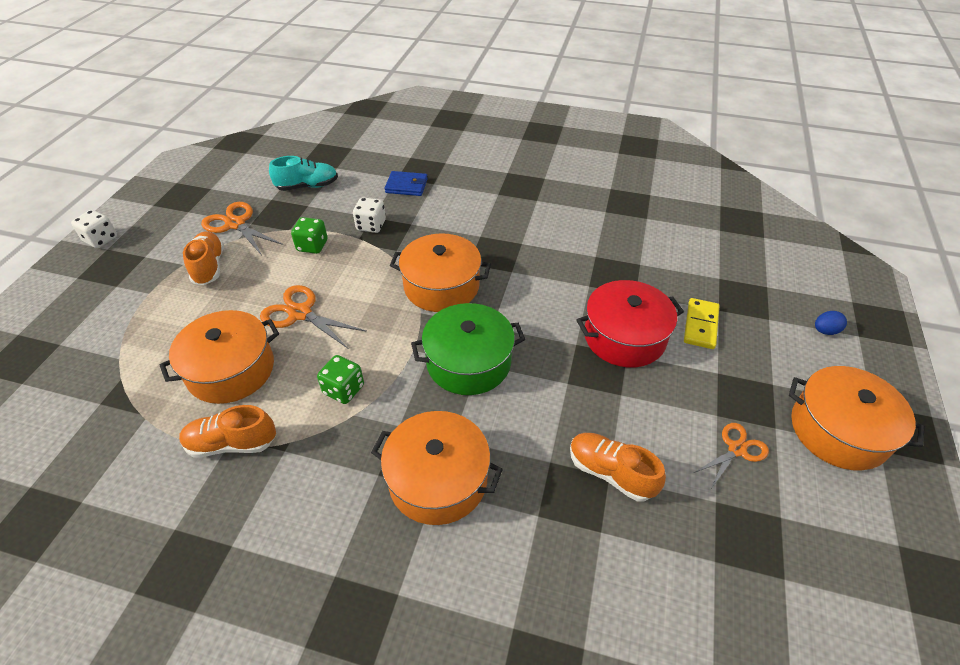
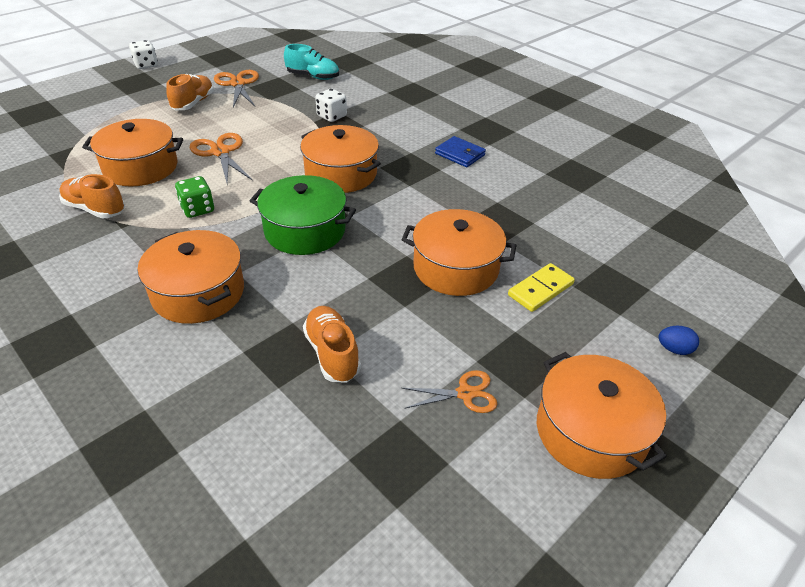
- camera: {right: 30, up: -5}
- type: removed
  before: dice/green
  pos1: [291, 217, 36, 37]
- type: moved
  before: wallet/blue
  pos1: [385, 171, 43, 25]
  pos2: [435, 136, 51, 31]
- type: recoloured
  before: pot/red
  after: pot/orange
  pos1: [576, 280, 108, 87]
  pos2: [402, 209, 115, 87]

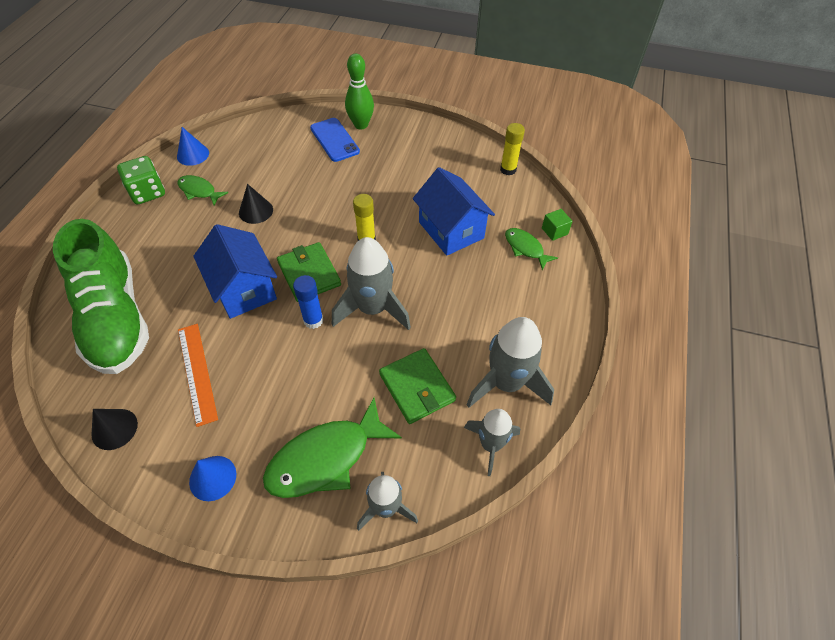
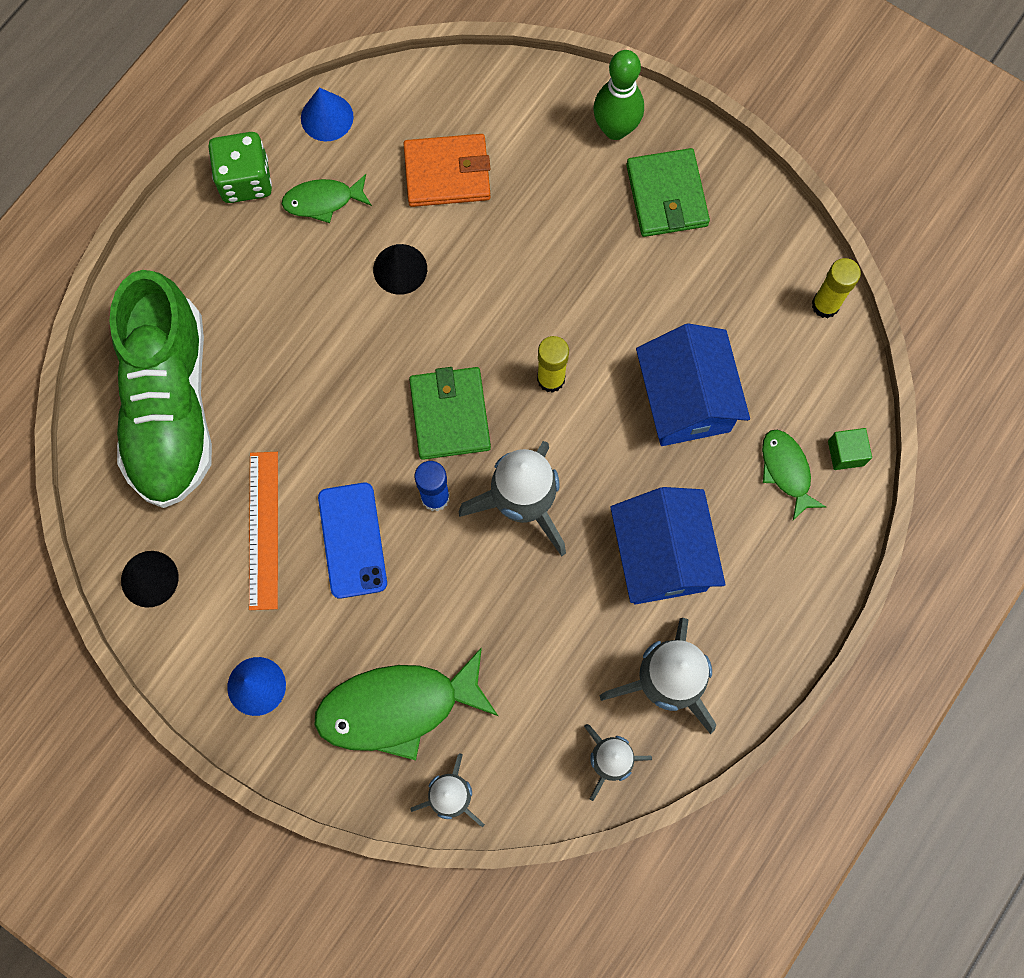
- camera: {right: 20, up: 20}
- type: turned
  before: fish/green
  pos1: [177, 175, 51, 30]
  pos2: [282, 174, 90, 49]
  turn: -60
- type: moved
  before: house/blue
  pos1: [193, 224, 84, 95]
  pos2: [610, 487, 116, 117]
- type: moved
  before: phone/blue
  pos1: [310, 118, 50, 44]
  pos2: [318, 482, 69, 116]
- type: moved
  before: wallet/green
  pos1: [379, 348, 77, 76]
  pos2: [626, 148, 84, 89]
- type: added
  after: wallet/orange
  pos2: [403, 134, 88, 73]

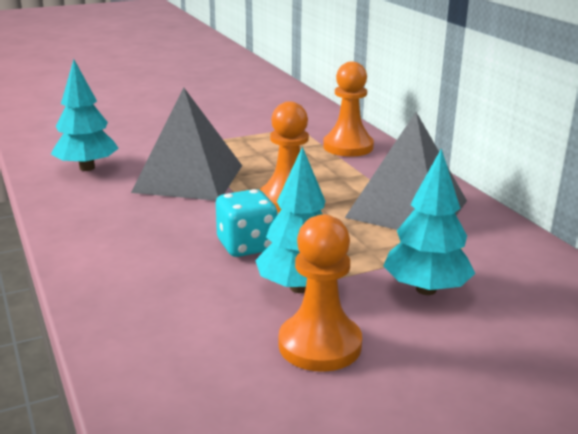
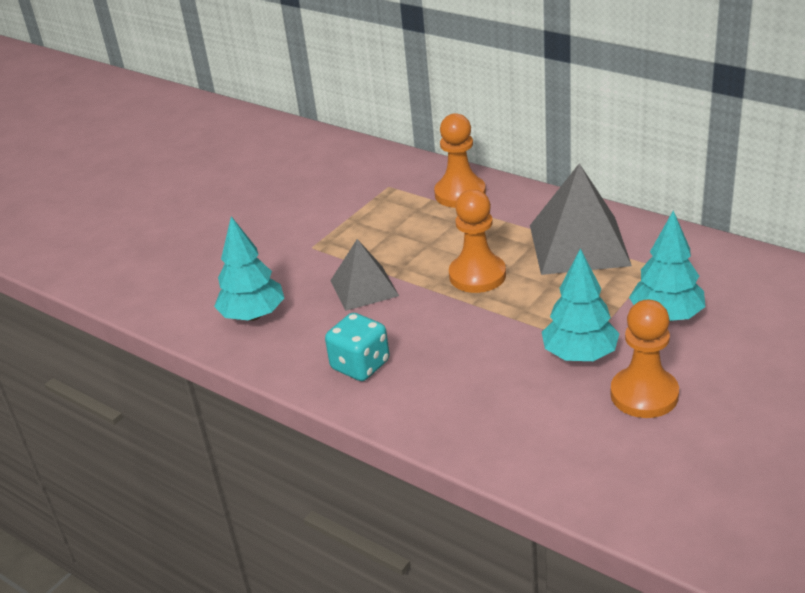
- camera: {right: -25, up: 10}
- type: resized
  before: pyramid/grey
  pos1: [131, 88, 111, 113]
  pos2: [330, 239, 69, 72]
  scale: 0.62
- type: moved
  before: dice/turquoise
  pos1: [216, 189, 62, 68]
  pos2: [325, 313, 65, 68]

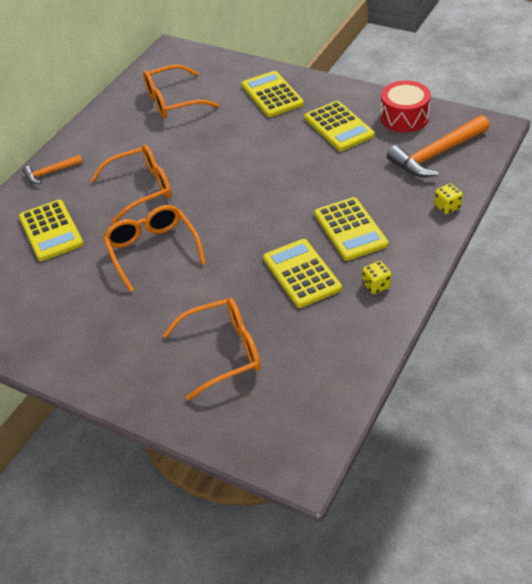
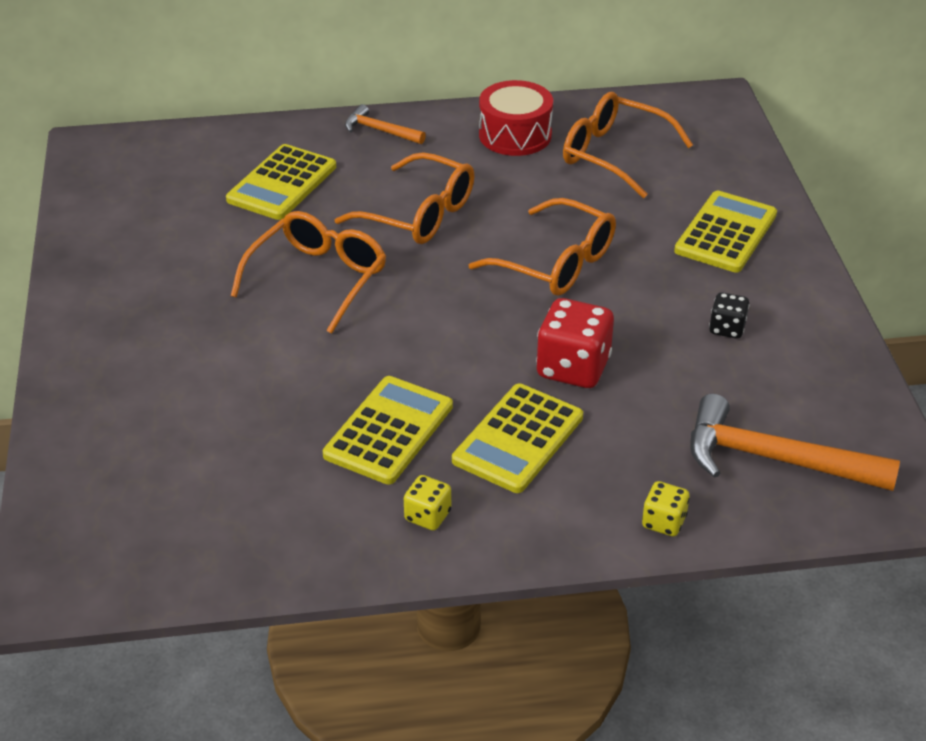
- camera: {right: 50, up: -5}
- type: moved
  before: glasses/orange
  pos1: [162, 298, 99, 102]
  pos2: [469, 198, 147, 98]
- type: replaced
  before: calculator/yellow
  after: dice/black
  pos1: [304, 101, 71, 50]
  pos2: [709, 292, 41, 47]
- type: moved
  before: drum/red
  pos1: [380, 80, 51, 52]
  pos2: [479, 80, 74, 76]
- type: added
  after: dice/red
  pos2: [536, 298, 78, 90]

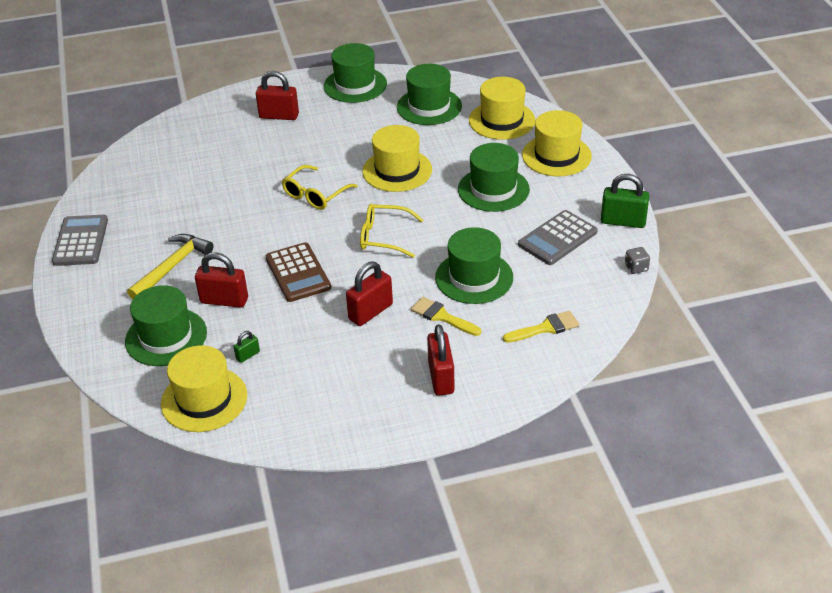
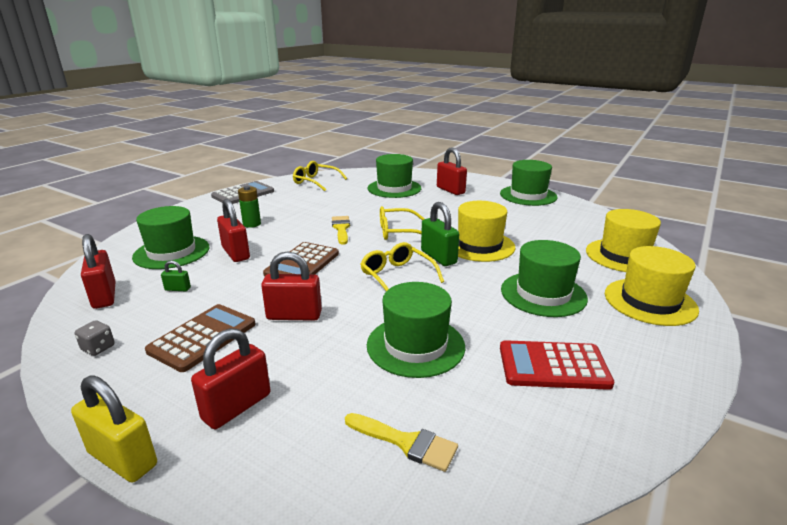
- camera: {right: 45, up: -15}
- type: replaced
  before: hammer/yellow
  after: battery/green
  pos1: [127, 234, 86, 66]
  pos2: [238, 186, 23, 42]
- type: replaced
  before: hat/yellow
  after: padlock/red
  pos1: [161, 345, 86, 87]
  pos2: [81, 234, 35, 75]
- type: moved
  before: hat/green
  pos1: [397, 64, 65, 61]
  pos2: [368, 154, 53, 44]
- type: moved
  before: brush/yellow
  pos1: [411, 297, 70, 39]
  pos2: [332, 216, 18, 29]
- type: recoloured
  before: calculator/grey
  after: calculator/red
  pos1: [518, 210, 80, 55]
  pos2: [500, 340, 114, 50]
- type: moved
  before: padlock/green
  pos1: [601, 174, 49, 54]
  pos2: [421, 202, 38, 64]
- type: moved
  before: dice/grey
  pos1: [625, 247, 25, 27]
  pos2: [75, 320, 40, 36]
- type: added
  after: padlock/yellow
  pos2: [71, 375, 86, 107]
- type: added
  after: calculator/brown
  pos2: [145, 304, 110, 68]
- type: added
  after: glasses/yellow
  pos2: [293, 161, 54, 30]

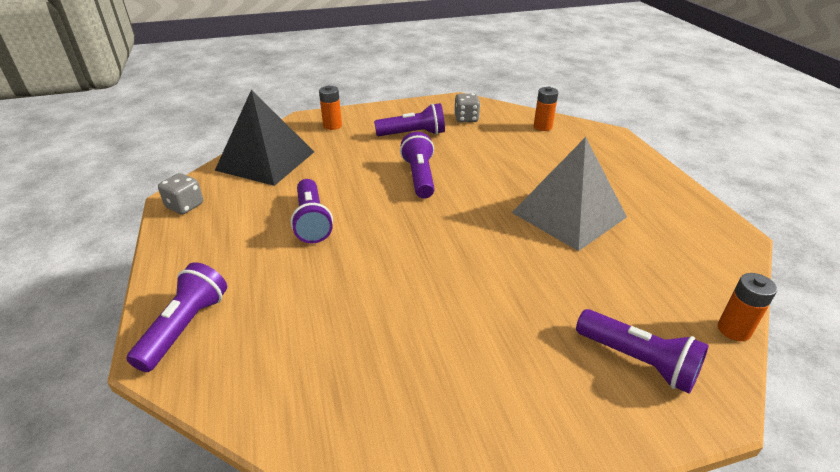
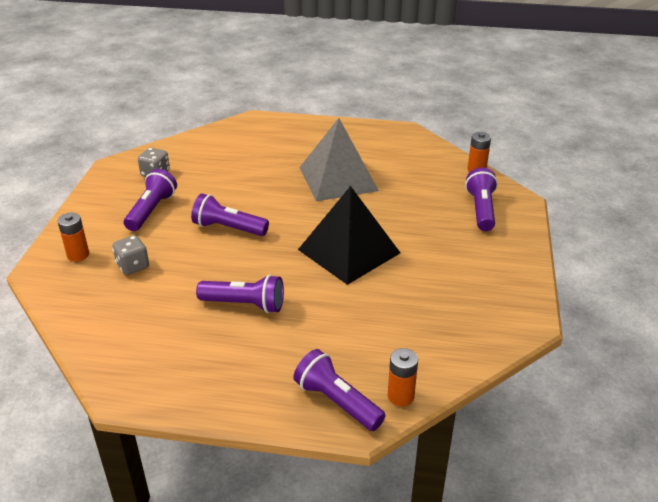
- camera: {right: -65, up: 0}
- type: moved
  before: dice/grey
  pos1: [158, 173, 45, 41]
  pos2: [112, 235, 37, 40]
- type: moved
  before: pyramid/black
  pos1: [215, 90, 99, 96]
  pos2: [298, 186, 102, 99]
- type: moved
  before: battery/orange
  pos1: [534, 87, 24, 44]
  pos2: [387, 348, 31, 58]
- type: turned
  before: flashlight/purple
  pos1: [576, 309, 133, 85]
  pos2: [465, 168, 33, 63]
  turn: -60

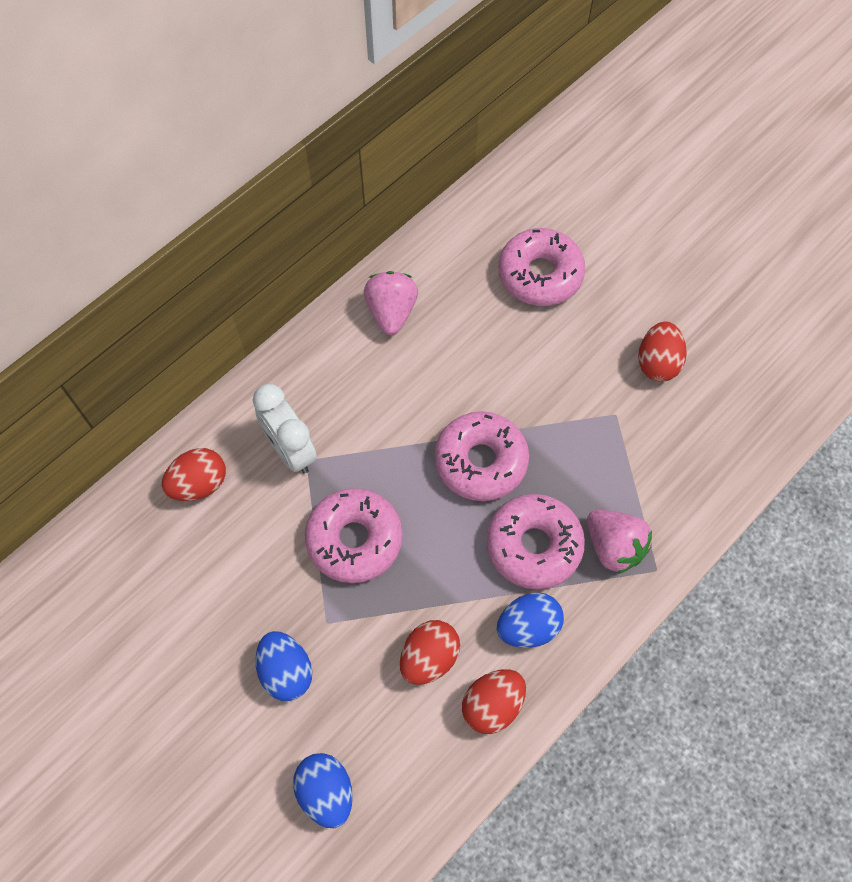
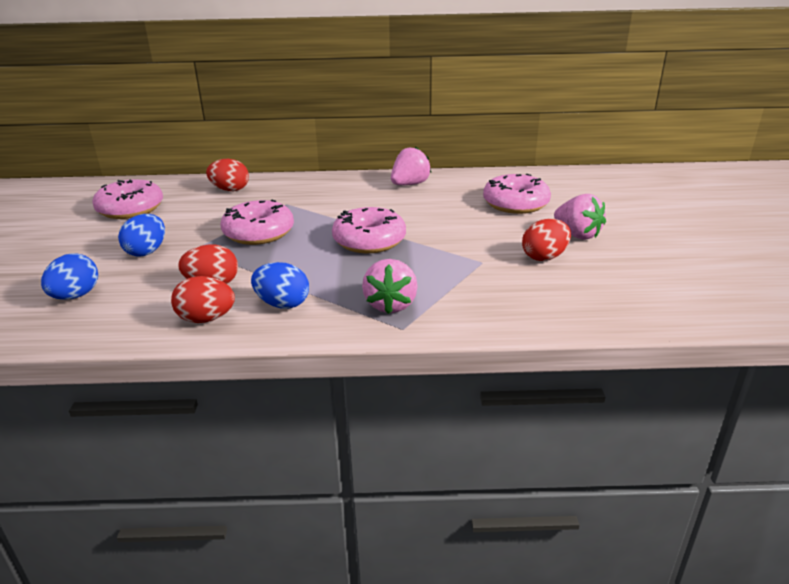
- camera: {right: 45, up: -35}
- type: removed
  before: clock/white
  pos1: [253, 384, 64, 90]
- type: moved
  before: donut/pink
  pos1: [486, 494, 99, 95]
  pos2: [92, 179, 71, 40]
- type: added
  after: strawberry/pink
  pos2: [554, 194, 52, 46]

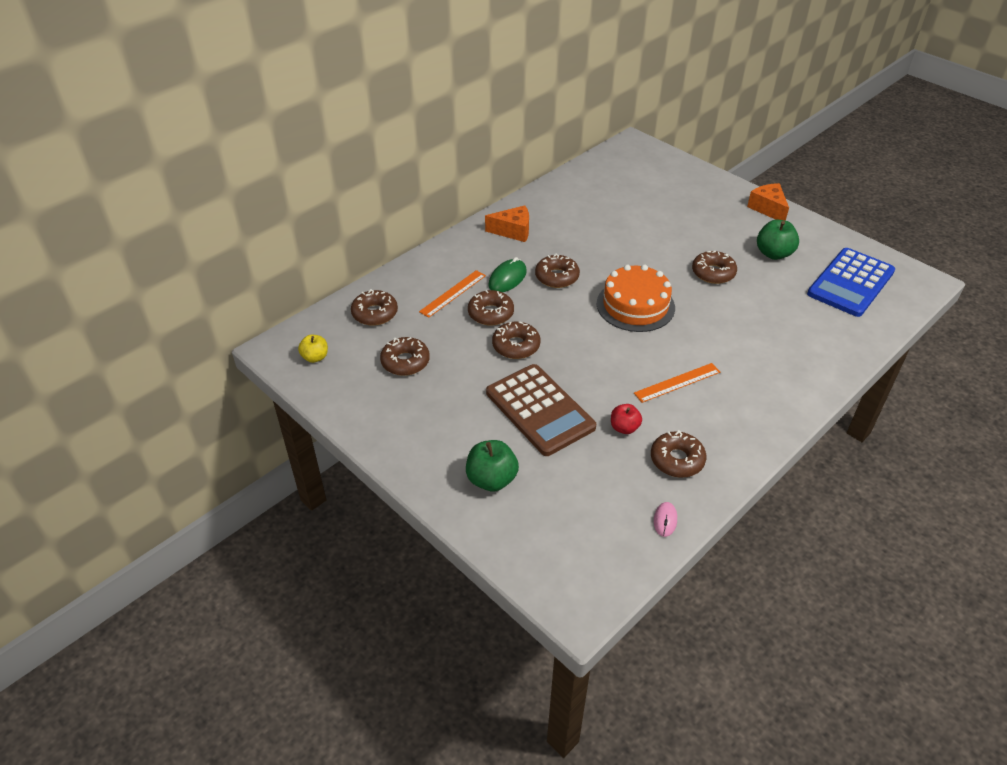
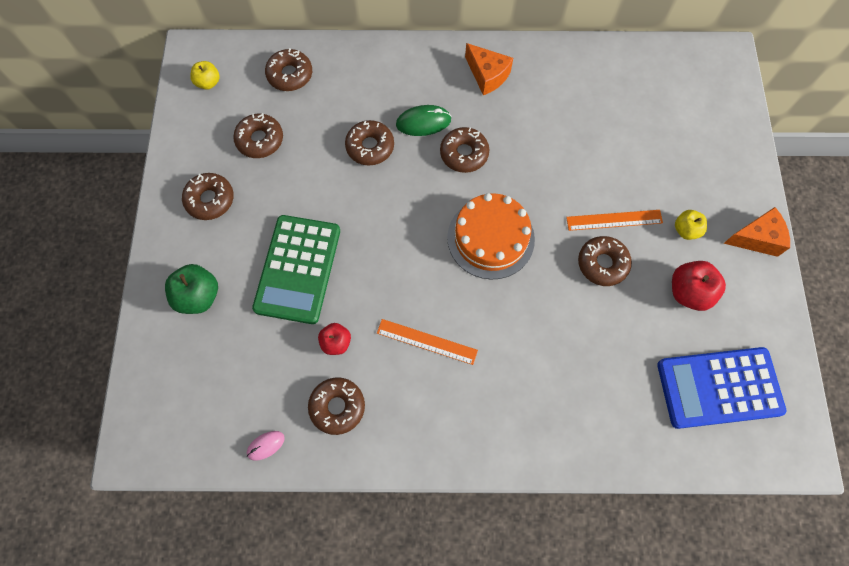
- camera: {right: 45, up: 25}
- type: moved
  before: ruler/orange
  pos1: [419, 270, 67, 48]
  pos2: [566, 210, 97, 21]
- type: recoloured
  before: calculator/brown
  after: calculator/green
  pos1: [486, 364, 110, 92]
  pos2: [252, 215, 88, 109]
- type: moved
  before: donut/brown
  pos1: [492, 322, 48, 37]
  pos2: [182, 173, 52, 47]
- type: turned
  before: cheese/orange
  pos1: [747, 183, 42, 38]
  pos2: [723, 207, 67, 50]
  turn: 60
- type: recoloured
  before: apple/green
  after: apple/red
  pos1: [757, 220, 42, 40]
  pos2: [672, 261, 54, 50]
- type: added
  after: apple/yellow
  pos2: [675, 210, 32, 30]

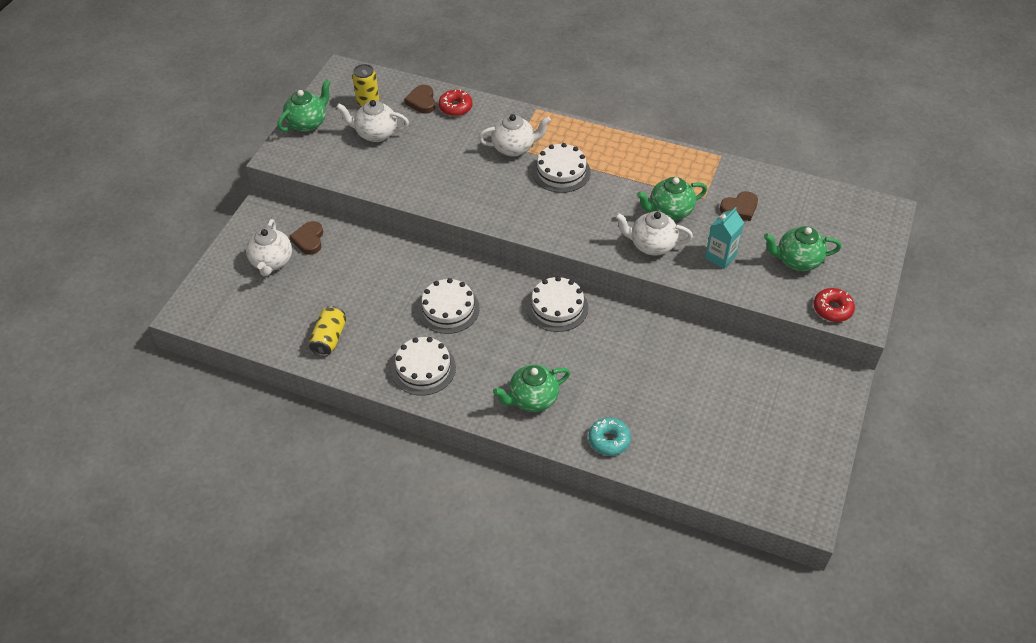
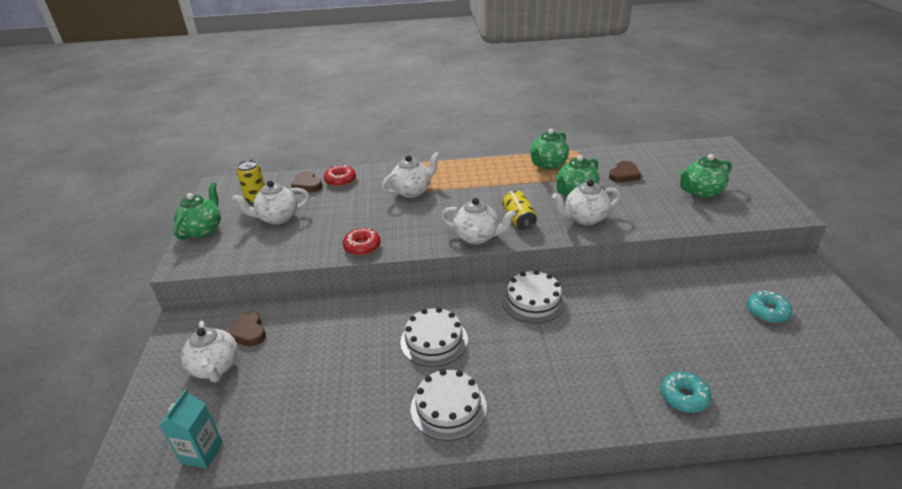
- camera: {right: -25, up: -15}
- type: moved
  before: can/yellow
  pos1: [309, 306, 37, 50]
  pos2: [503, 190, 34, 40]
- type: moved
  before: teapot/green
  pos1: [493, 364, 77, 48]
  pos2: [530, 129, 39, 40]
- type: removed
  before: cake/white
  pos1: [532, 143, 59, 50]
- type: moved
  before: carton/turquoise
  pos1: [705, 207, 39, 62]
  pos2: [160, 389, 63, 80]
- type: moved
  before: donut/red
  pos1: [814, 288, 41, 34]
  pos2: [343, 228, 38, 28]
- type: added
  after: teapot/white
  pos2: [441, 198, 75, 47]
- type: added
  after: donut/turquoise
  pos2: [747, 290, 46, 33]

